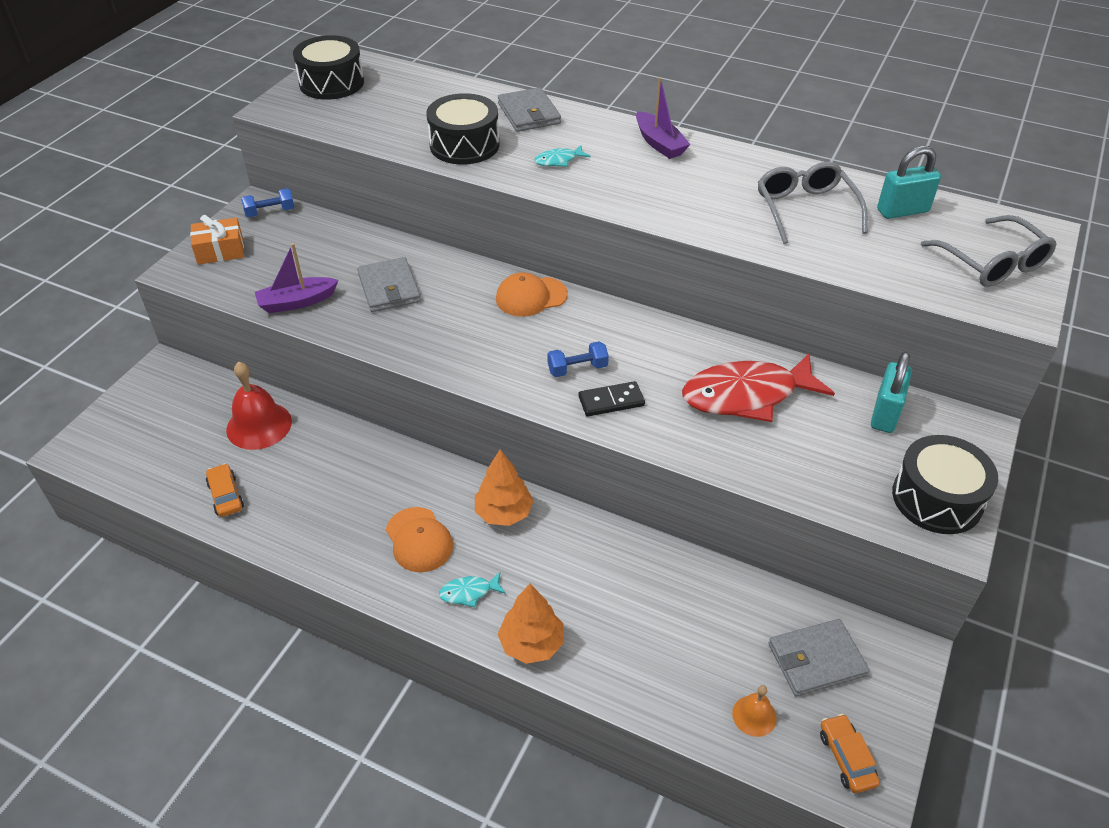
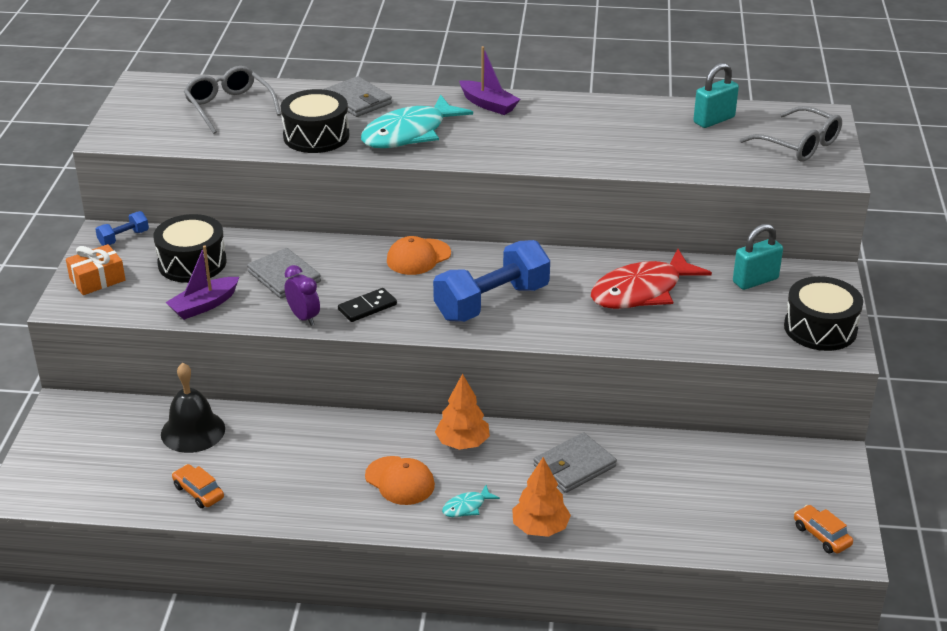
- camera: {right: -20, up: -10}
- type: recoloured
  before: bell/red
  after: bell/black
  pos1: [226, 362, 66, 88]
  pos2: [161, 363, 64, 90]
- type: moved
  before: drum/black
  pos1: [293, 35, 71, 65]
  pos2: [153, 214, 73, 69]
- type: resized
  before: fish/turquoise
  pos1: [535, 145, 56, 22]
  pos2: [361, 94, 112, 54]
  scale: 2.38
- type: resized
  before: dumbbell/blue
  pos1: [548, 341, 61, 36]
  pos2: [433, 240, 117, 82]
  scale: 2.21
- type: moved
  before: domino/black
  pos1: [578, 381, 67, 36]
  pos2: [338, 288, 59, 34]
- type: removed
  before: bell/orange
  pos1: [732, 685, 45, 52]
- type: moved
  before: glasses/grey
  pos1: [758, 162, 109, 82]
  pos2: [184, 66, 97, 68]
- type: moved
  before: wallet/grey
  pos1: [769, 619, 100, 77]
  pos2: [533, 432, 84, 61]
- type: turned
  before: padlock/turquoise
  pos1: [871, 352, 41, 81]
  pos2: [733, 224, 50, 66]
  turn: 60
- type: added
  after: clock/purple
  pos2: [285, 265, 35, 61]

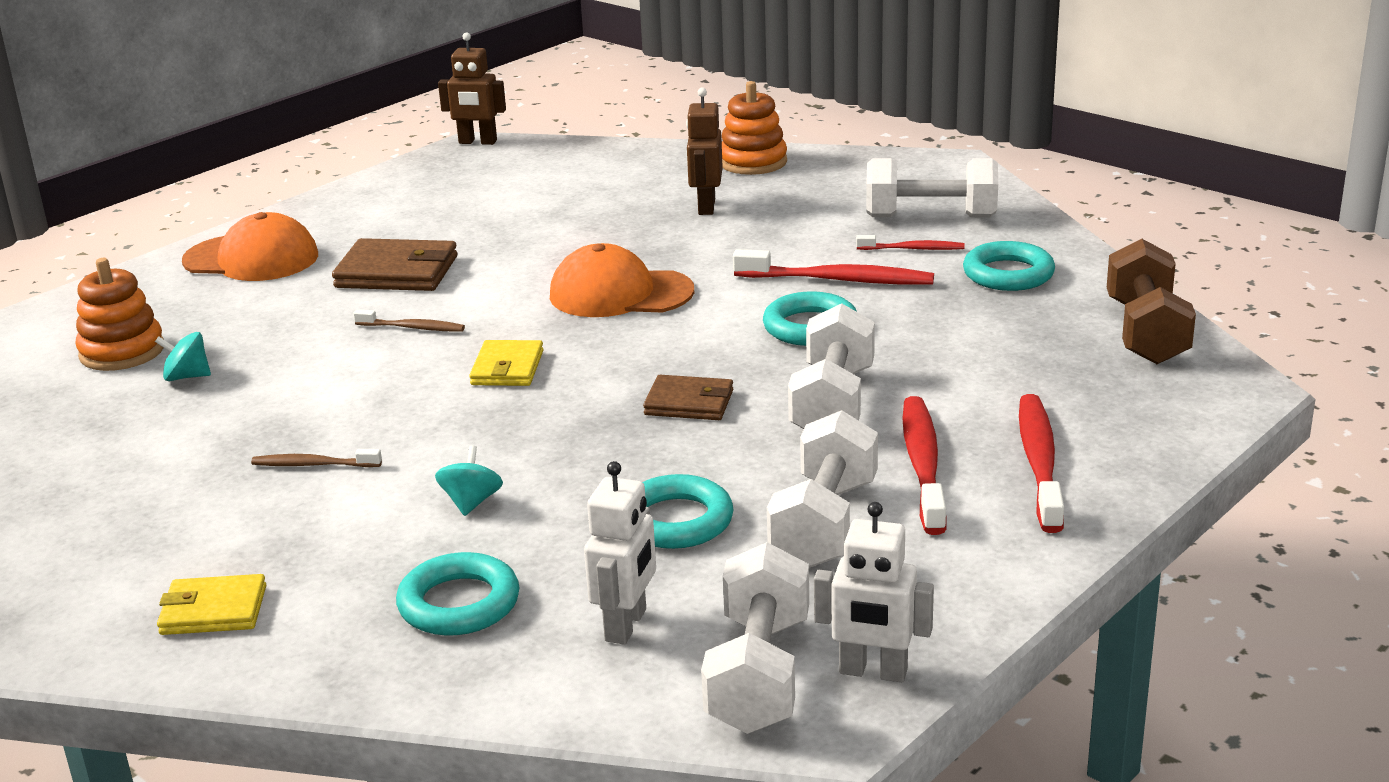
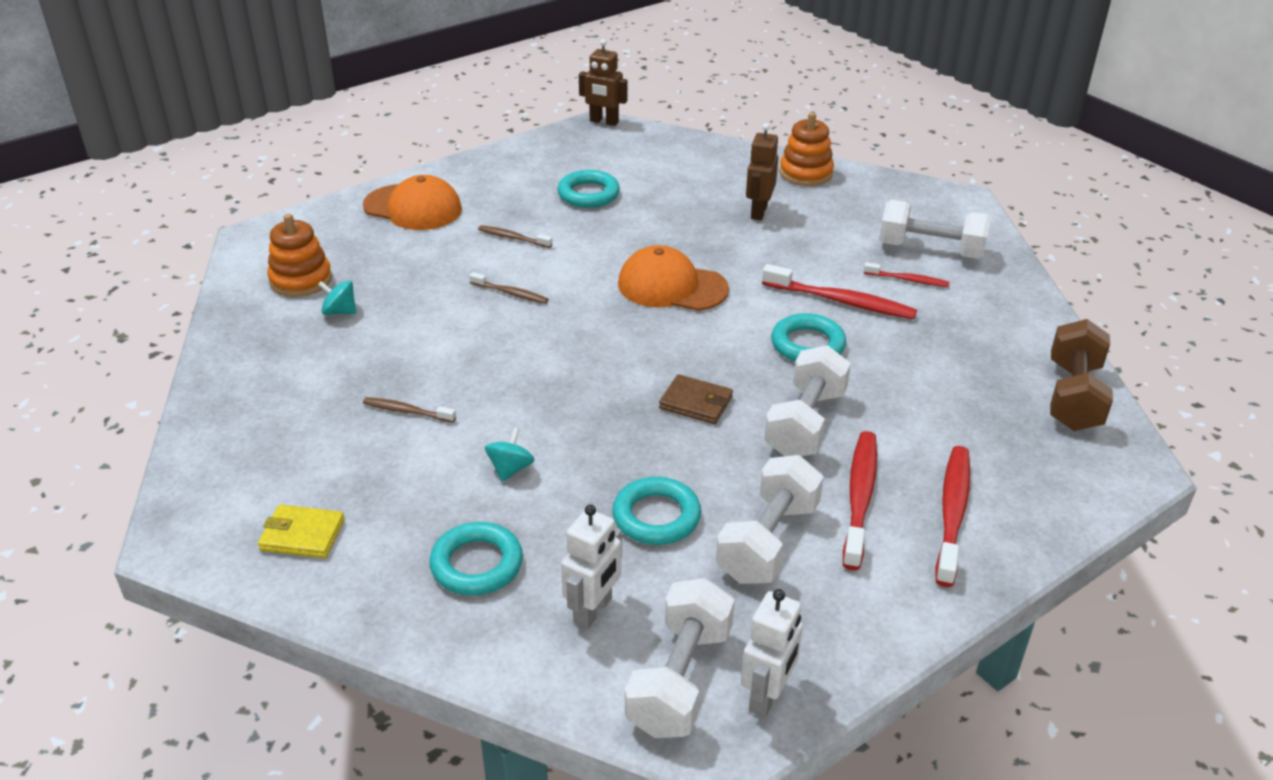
- camera: {right: 10, up: 10}
- type: replaced
  before: wallet/brown
  after: toothbrush/brown
  pos1: [332, 238, 125, 53]
  pos2: [478, 225, 74, 23]
- type: removed
  before: wallet/yellow
  pos1: [469, 340, 74, 46]
- type: turned
  before: robot/white
  pos1: [814, 502, 120, 180]
  pos2: [741, 589, 62, 129]
  turn: -90
- type: moved
  before: ring/turquoise
  pos1: [963, 241, 92, 50]
  pos2: [557, 170, 63, 38]

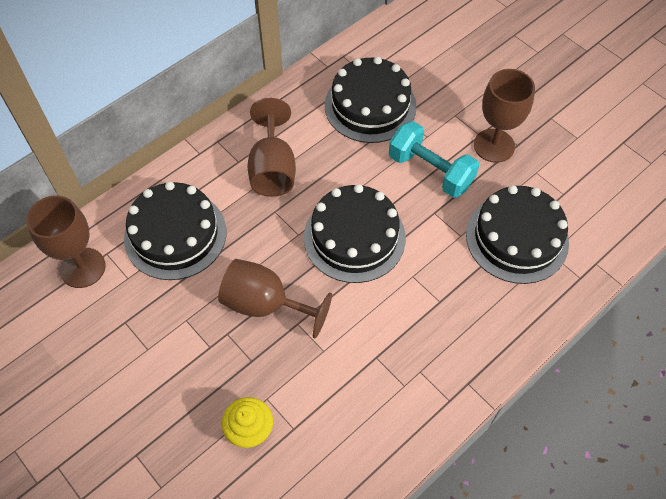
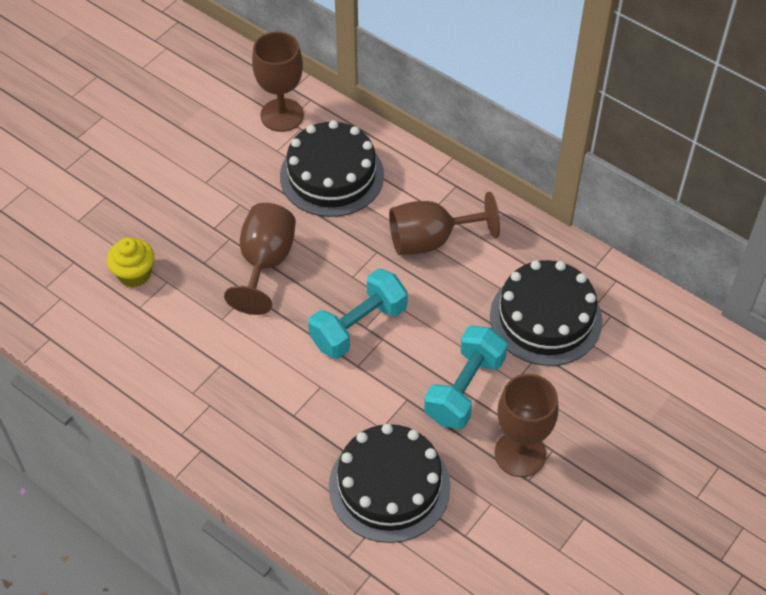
- camera: {right: 80, up: -5}
- type: replaced
  before: cake/black
  after: dumbbell/turquoise
  pos1: [304, 184, 102, 99]
  pos2: [308, 269, 100, 90]

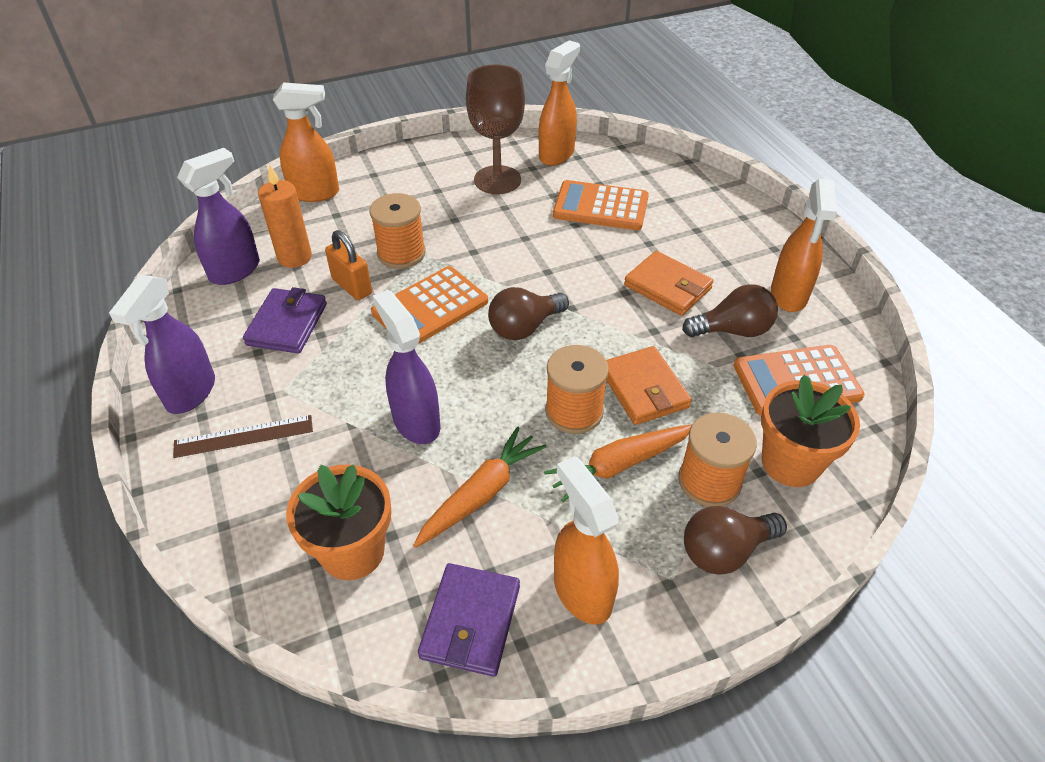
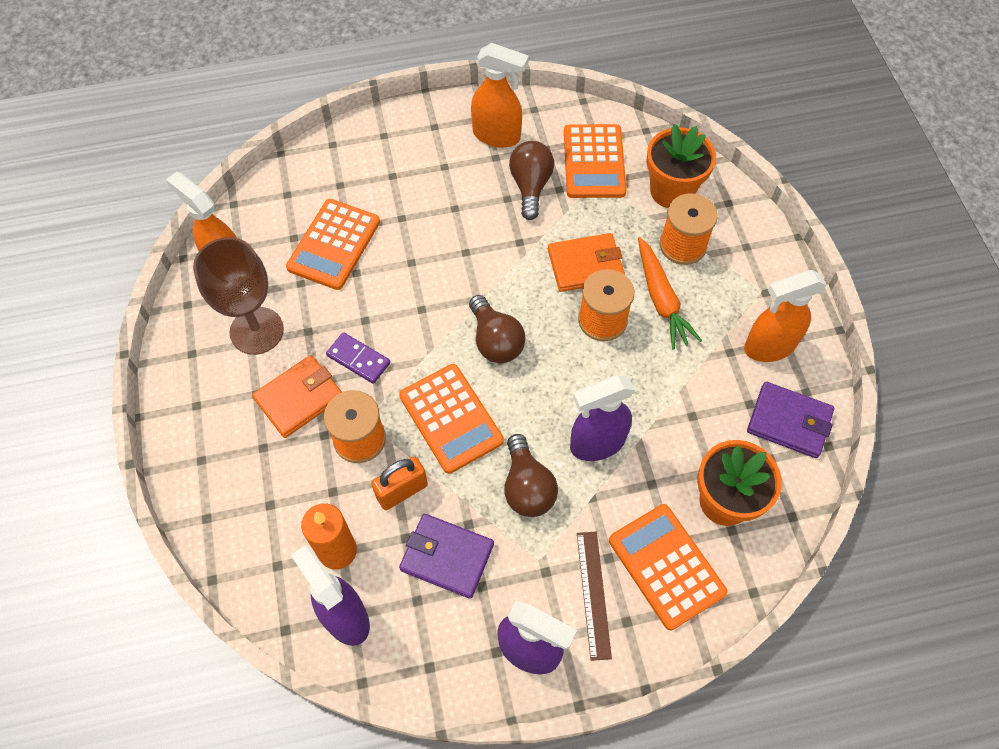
- camera: {right: -80, up: 15}
- type: removed
  before: spray bottle/orange
  pos1: [273, 82, 66, 120]
- type: removed
  before: carrot/orange
  pos1: [413, 426, 133, 122]
- type: moved
  before: wallet/orange
  pos1: [624, 251, 89, 65]
  pos2: [252, 355, 90, 83]
- type: moved
  before: light bulb/brown
  pos1: [684, 506, 103, 69]
  pos2: [504, 434, 54, 83]
- type: added
  after: domino/purple
  pos2: [326, 332, 64, 52]
- type: added
  after: calculator/orange
  pos2: [609, 504, 119, 126]

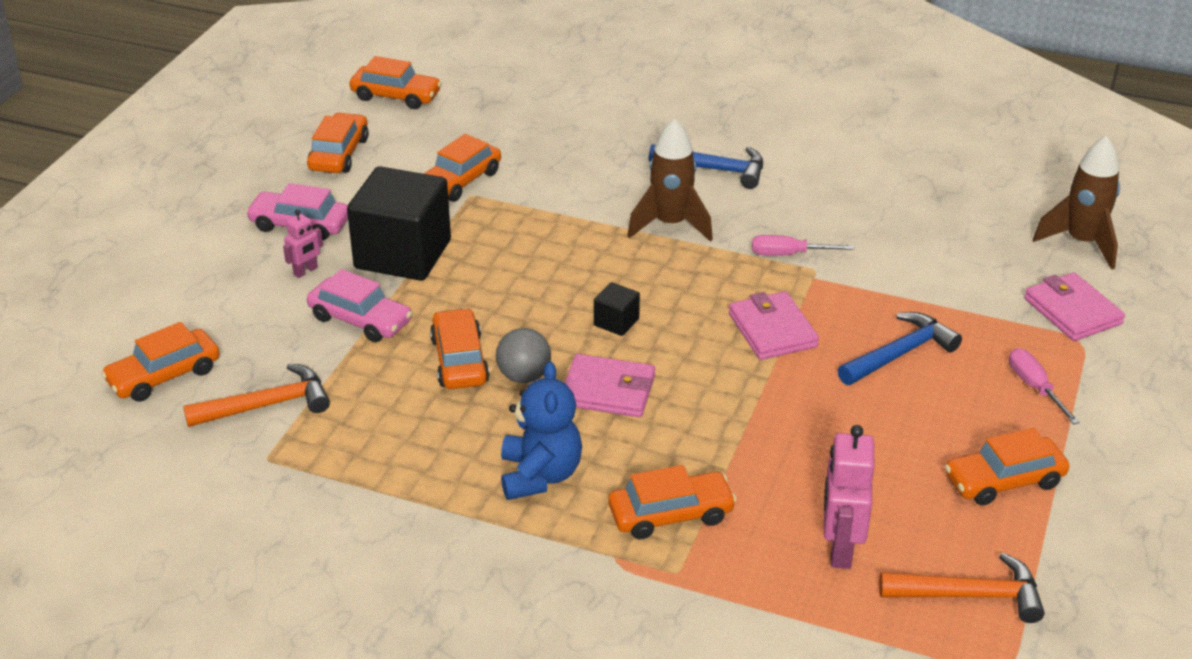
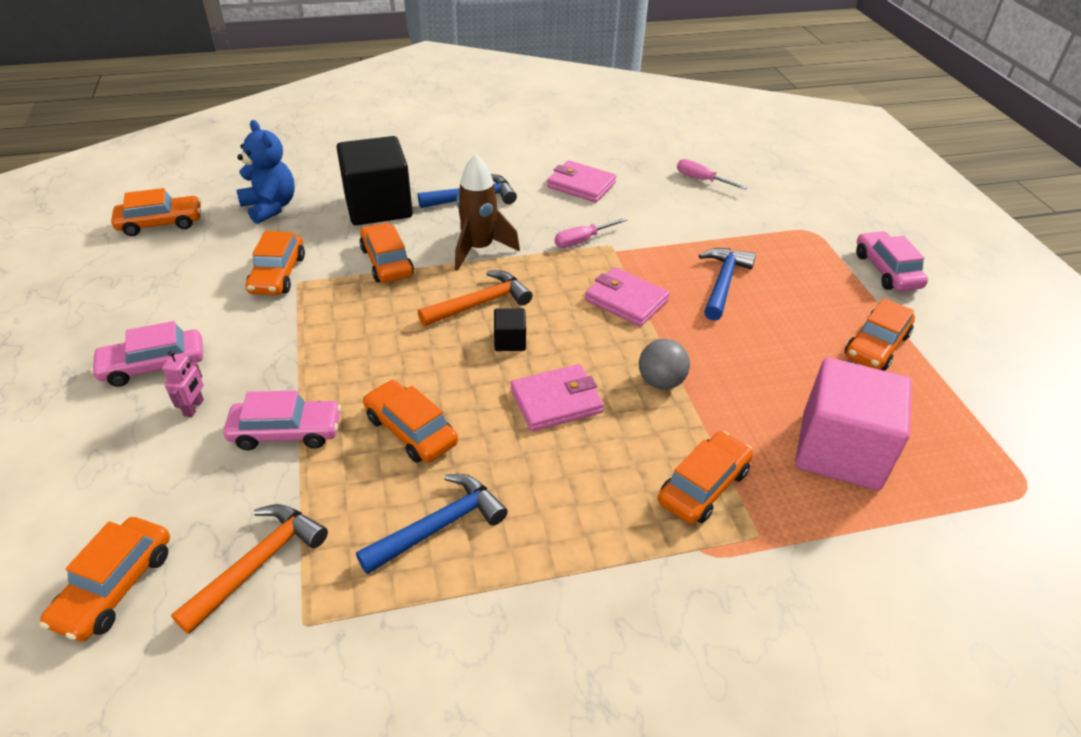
- camera: {right: -35, up: 5}
- type: moved
  before: car/orange
  pos1: [307, 113, 62, 60]
  pos2: [359, 223, 55, 60]
- type: moved
  before: cube/black
  pos1: [347, 166, 104, 115]
  pos2: [336, 136, 77, 89]
- type: moved
  before: ball/grey
  pos1: [496, 328, 55, 55]
  pos2: [639, 339, 51, 51]
- type: moved
  before: teddy bear/blue
  pos1: [501, 361, 81, 139]
  pos2: [236, 120, 59, 104]
- type: replaced
  before: robot/pink
  after: cube/pink
  pos1: [824, 425, 50, 144]
  pos2: [795, 358, 117, 132]
- type: moved
  before: hammer/orange
  pos1: [879, 553, 166, 70]
  pos2: [418, 270, 115, 56]
- type: moved
  before: screwdriver/pink
  pos1: [1009, 348, 71, 76]
  pos2: [677, 159, 70, 30]
- type: moved
  before: wallet/pink
  pos1: [1024, 272, 101, 69]
  pos2: [547, 160, 69, 42]
- type: removed
  before: rocket/brown
  pos1: [1033, 136, 87, 134]
- type: added
  after: hammer/blue
  pos2: [356, 474, 152, 100]
- type: added
  after: car/pink
  pos2: [856, 231, 72, 60]

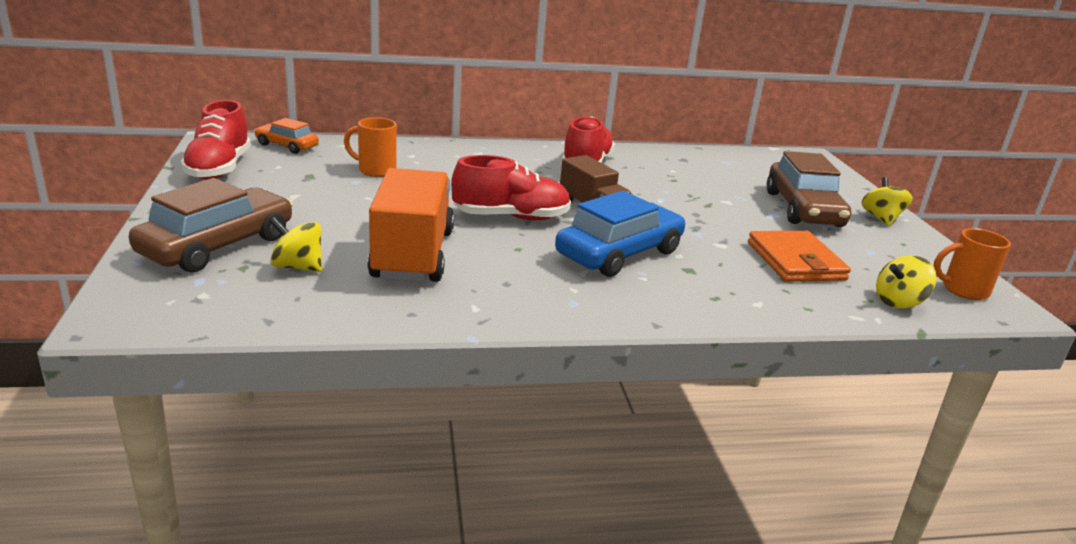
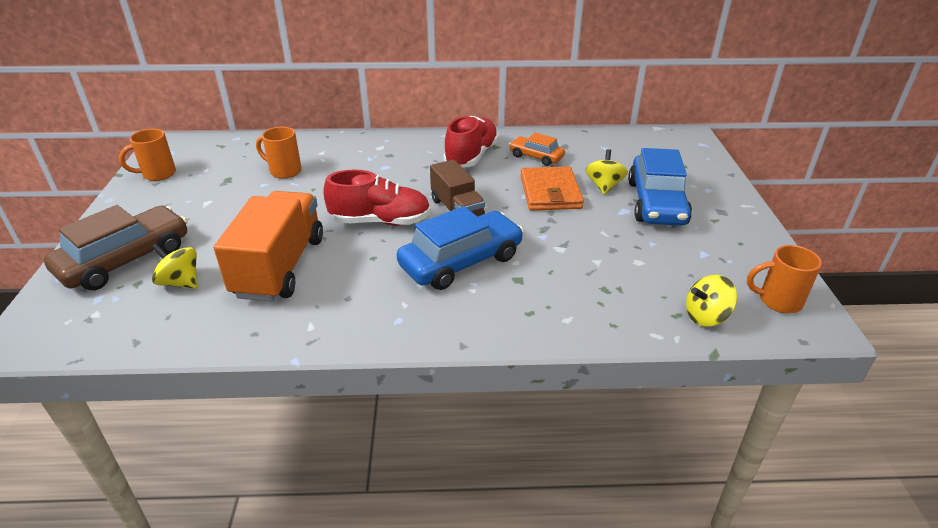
- camera: {right: 10, up: 10}
- type: replaced
  before: shoe/red
  after: mug/orange
  pos1: [181, 100, 70, 80]
  pos2: [119, 129, 57, 52]
- type: moved
  before: car/orange
  pos1: [254, 118, 65, 36]
  pos2: [509, 133, 56, 33]
- type: moved
  before: wallet/orange
  pos1: [748, 231, 103, 51]
  pos2: [520, 166, 64, 45]
- type: recoloured
  before: car/brown
  after: car/blue
  pos1: [767, 151, 84, 76]
  pos2: [628, 148, 64, 78]
- type: moved
  before: spinning top/yellow
  pos1: [861, 177, 52, 49]
  pos2: [586, 149, 42, 45]

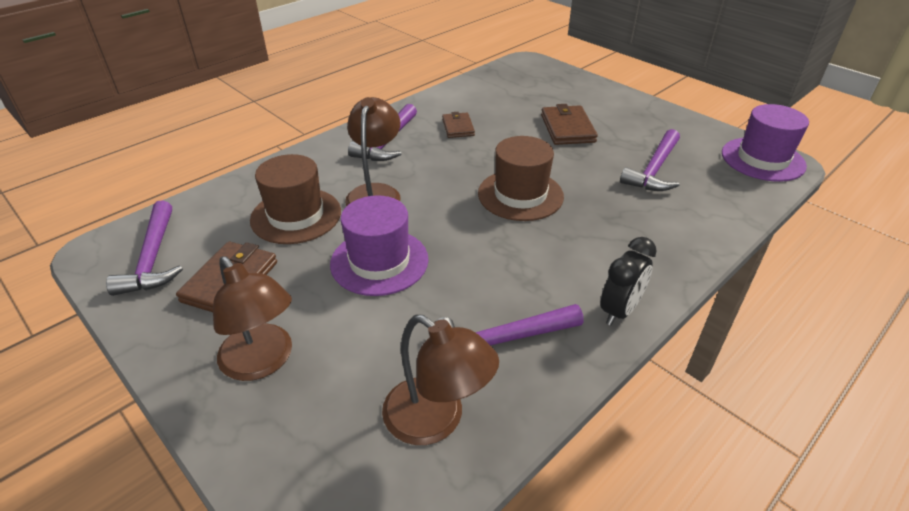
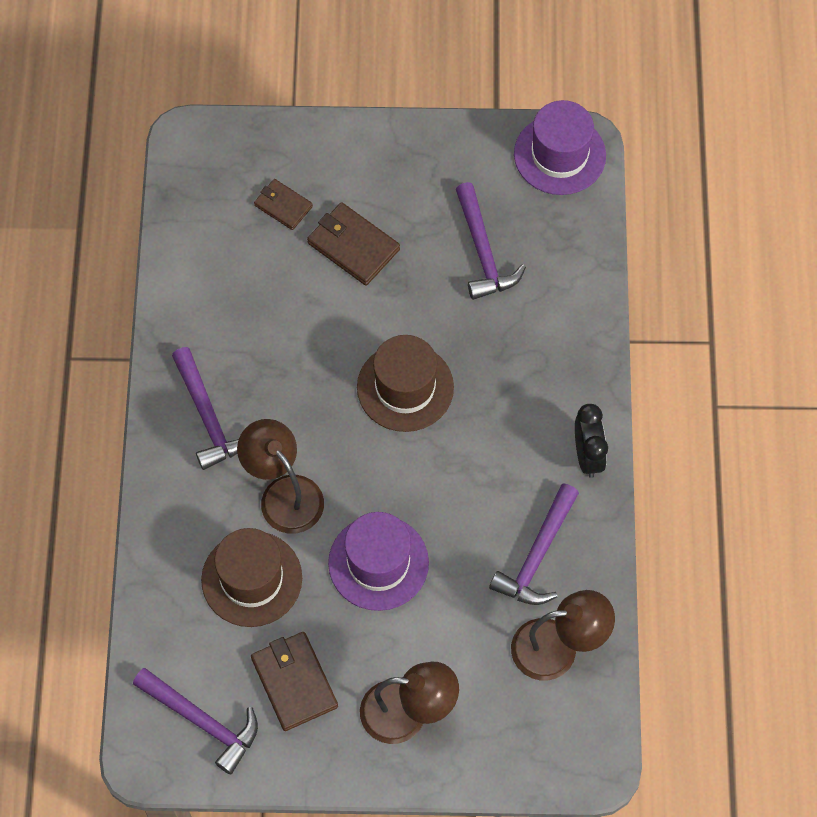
- camera: {right: -45, up: 25}
- type: moved
  before: wallet/brown
  pos1: [442, 112, 33, 26]
  pos2: [254, 179, 59, 51]

